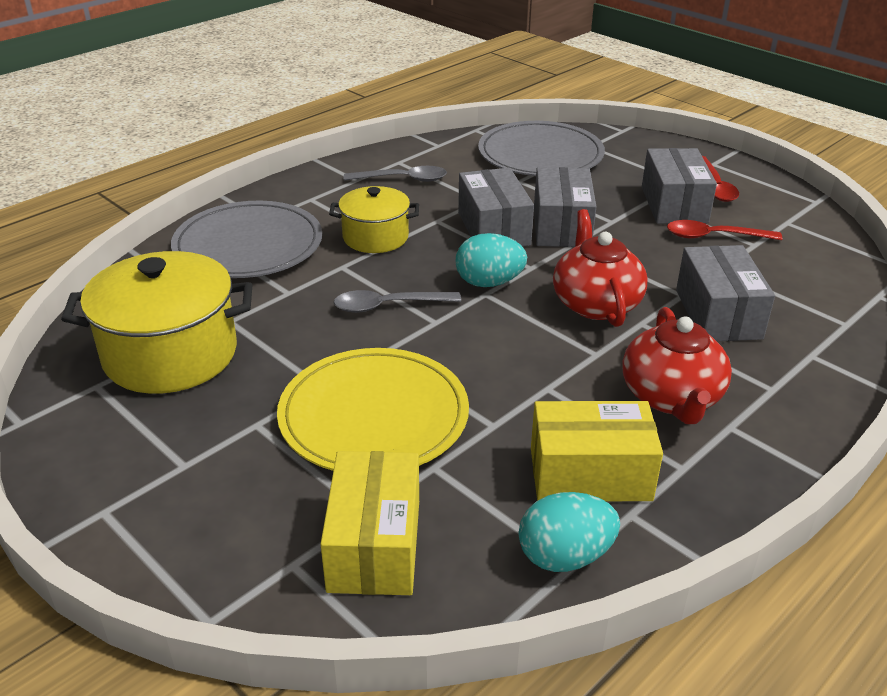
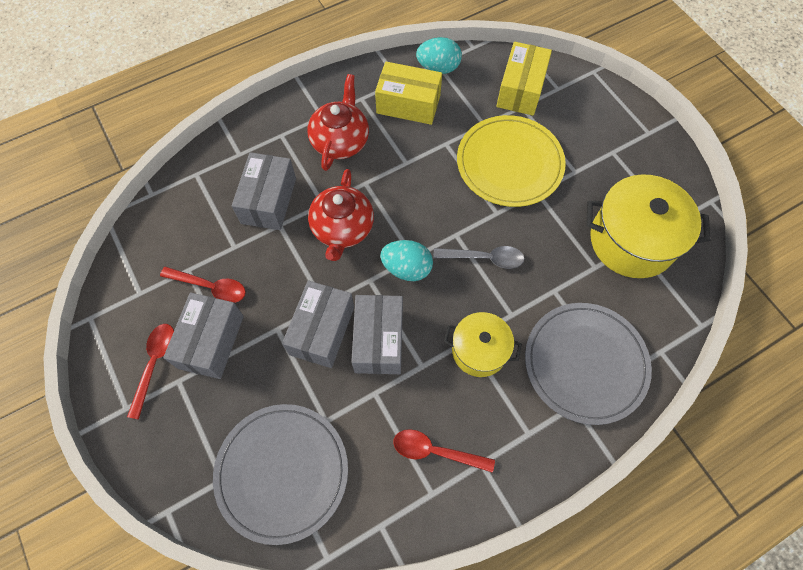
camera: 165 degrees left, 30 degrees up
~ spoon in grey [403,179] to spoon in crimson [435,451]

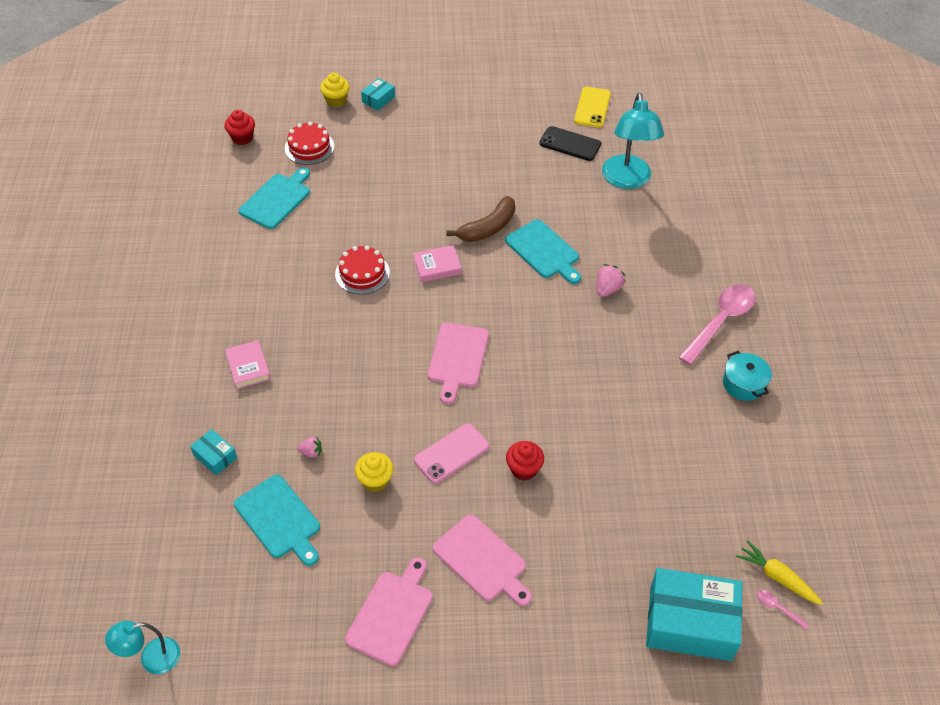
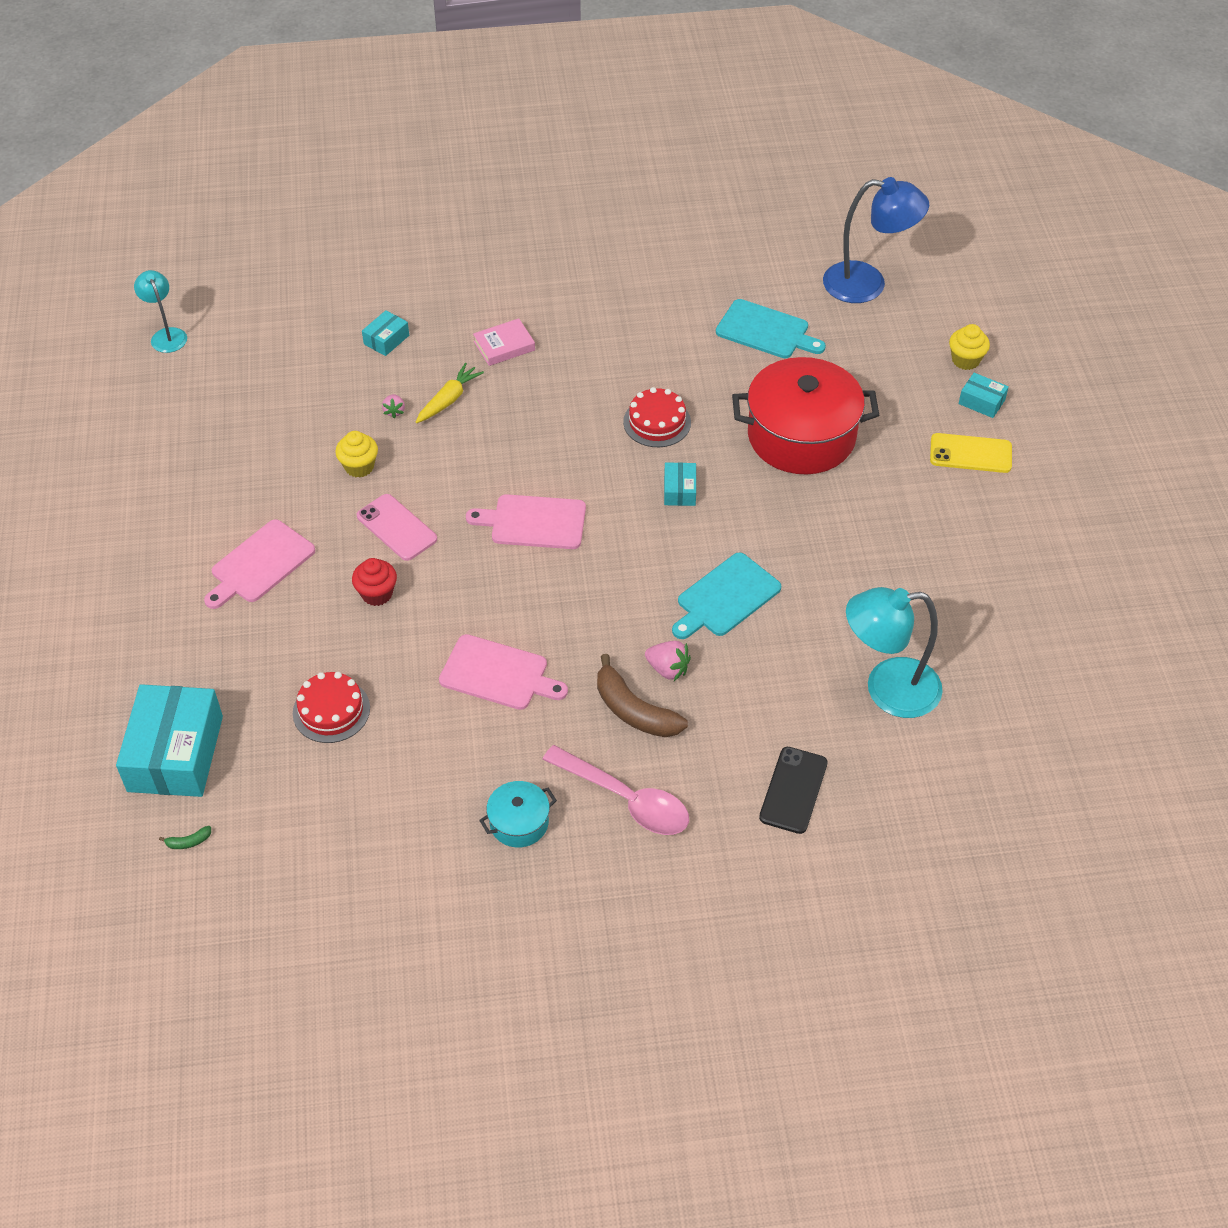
camera: 85 degrees right, 0 degrees up
~ mobile phone in yellow [592,107] to [970,454]
~ muffin in crimson [242,138] to desk lamp in cobalt [867,284]
~ cake in crimson [309,147] to [331,710]
~ mobile phone in ebony [570,144] to [793,790]
~ banana fruit in dark brown [488,228] to [634,711]
~ hardcover in rosy [437,266] to parcel in turquoise [679,490]
- bread board in turquoise [279,519]
~ root vegetable in yellow [777,577] to [448,400]
~ bread board in rosy [392,614] to [498,674]
~ spoon in rosy [778,608] to banana fruit in green [189,842]
+ cooking pot in crimson [801,436]

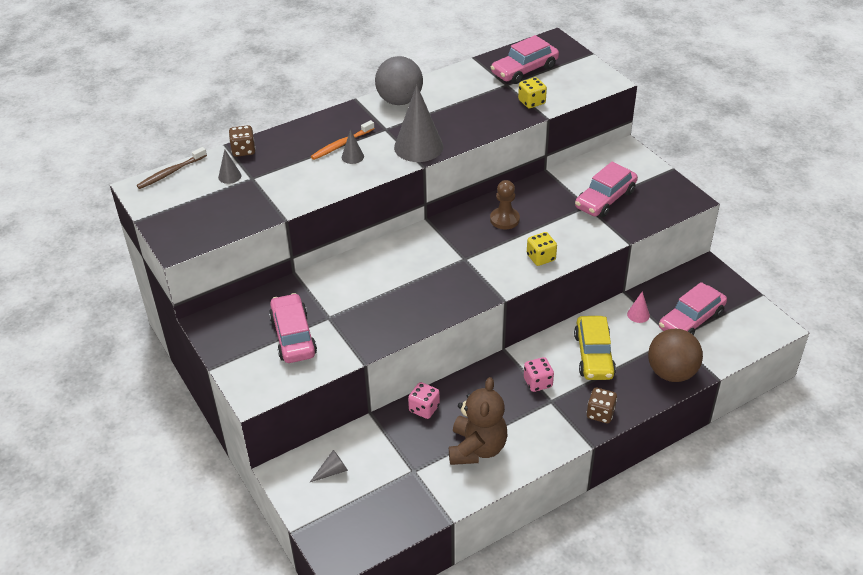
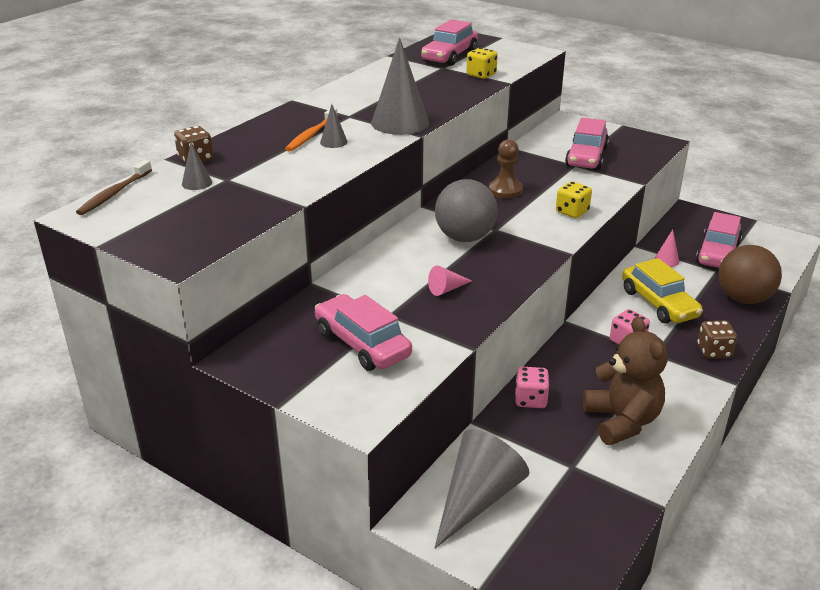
camera: 25 degrees left, 10 degrees down
~ ball in grey [399,101] to [465,237]
~ cone in grey [332,471] = [477,498] x2.21
+ cone in rosy [447,289]

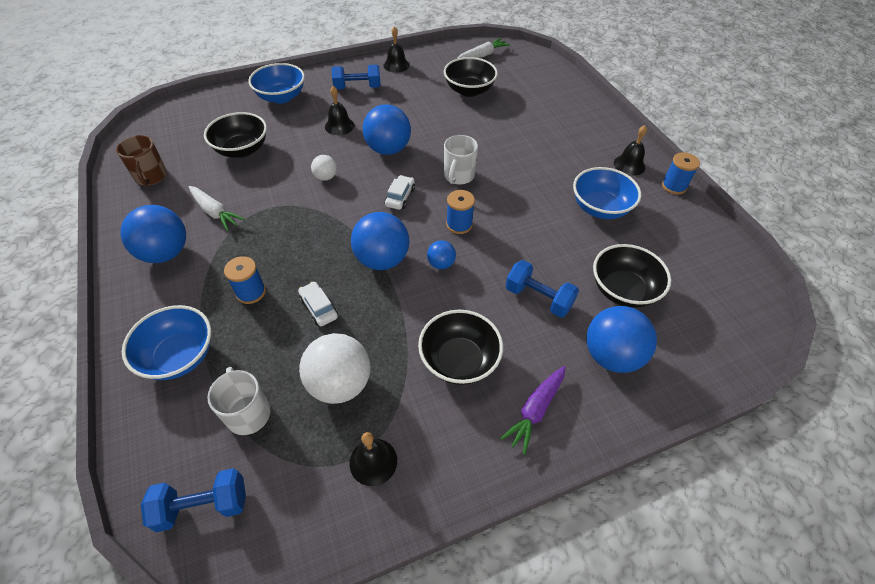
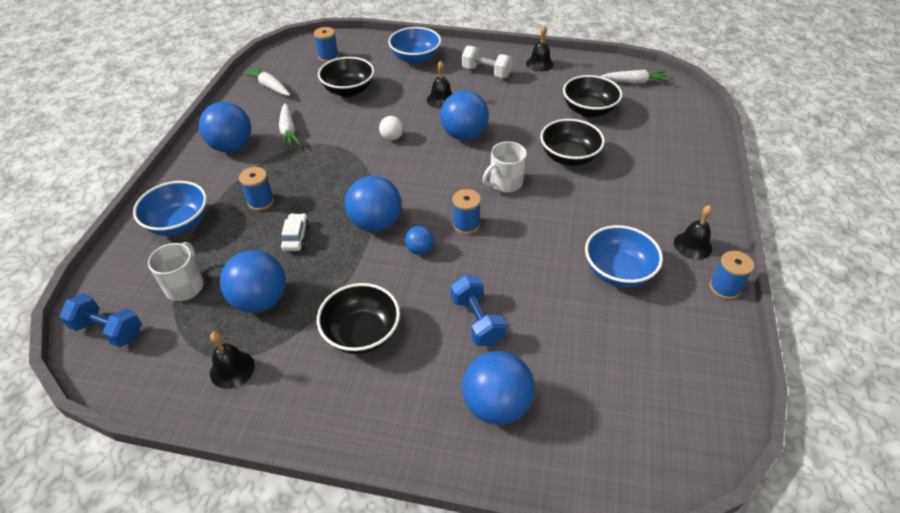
camera: 35 degrees right, 5 degrees down
~ dumbbell in cobalt [357,87] to dumbbell in white [486,72]
~ coffee mug in dark brown [151,177] to root vegetable in white [269,86]
- car in white [400,197]
~ serving bowl in ebony [623,290] to [569,157]
~ ball in white [340,383] to ball in cobalt [260,300]
- root vegetable in violet [535,410]
+ reel of thread in cobalt [328,57]

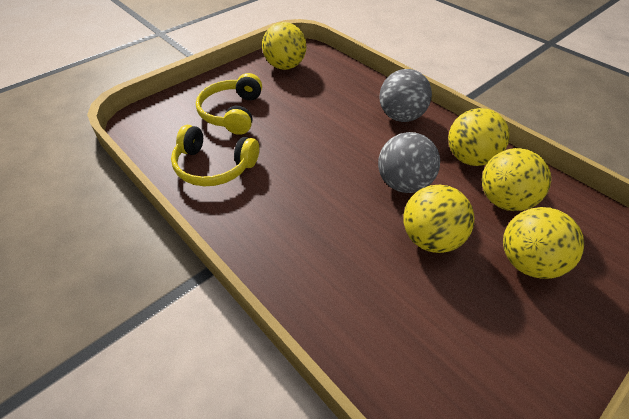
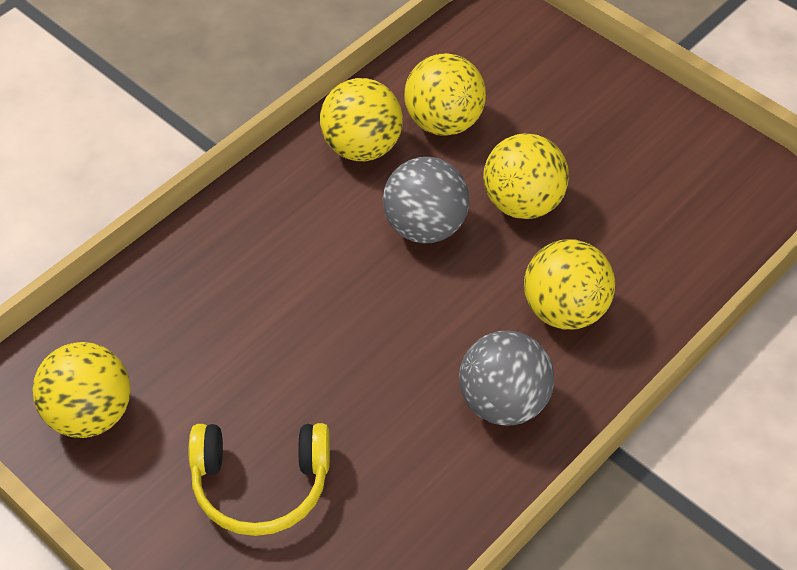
camera: 95 degrees left, 5 degrees up
~ ball in grey [401,116] to [503,402]
- headset in yellow [213,167]
~ ball in yellow [528,262] to [564,310]

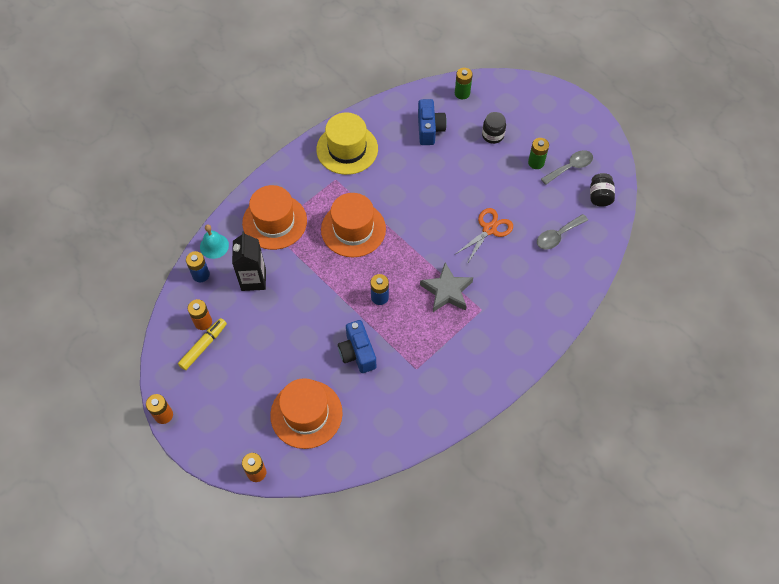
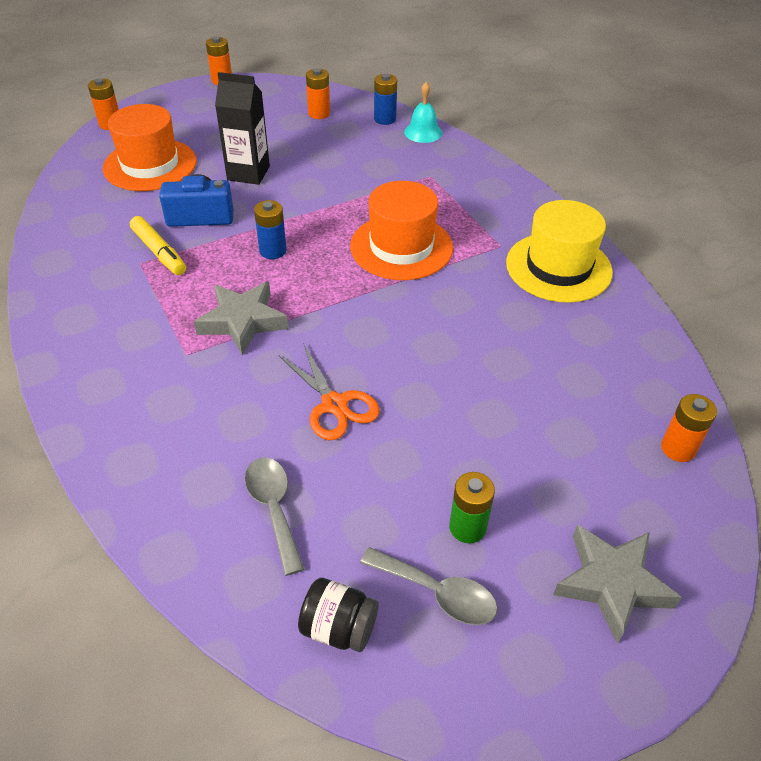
camera: 105 degrees right, 15 degrees down
~ AA battery in green [462,93] to AA battery in orange [678,448]
- photo camera in cobalt [429,129]
- jar in ebony [492,135]
~ spoon in grey [570,167] = [437,593] 45 degrees counterclockwise
- top hat in orange [274,222]
~ milk carton in ebony [253,279] to [248,173]
~ marker in yellow [203,346] to [159,252]
+ star in grey [611,583]

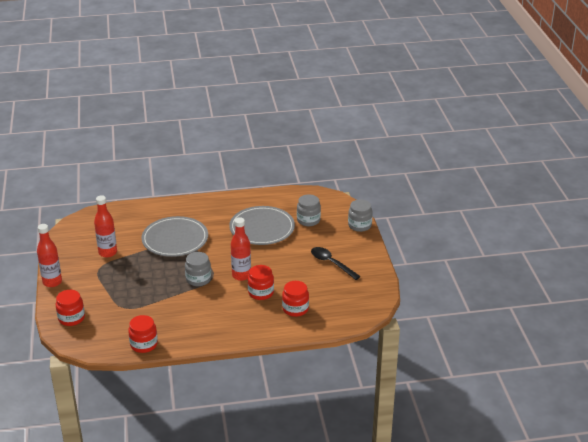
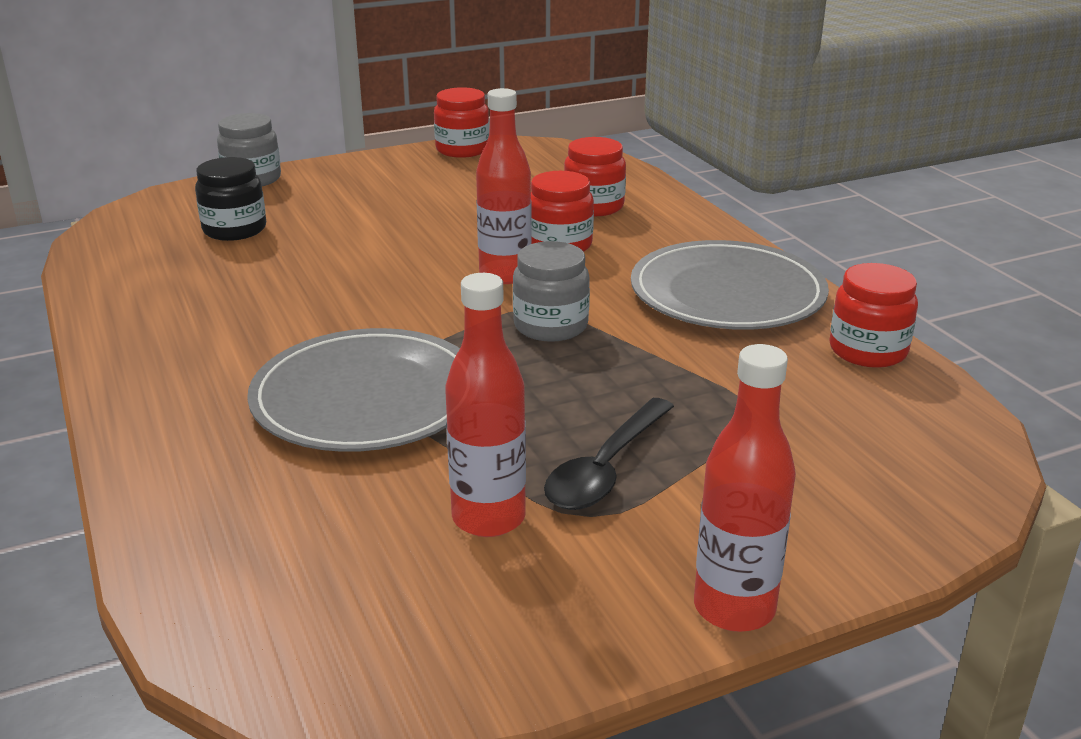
camera: 105 degrees left, 5 degrees down
~ jar in grey [308,220] to jar in ebony [234,229]
~ flat dish in grey [262,228] to [727,293]
~ spoon in ebony [331,263] to [605,469]
~ jar in crimson [71,318] to [462,149]

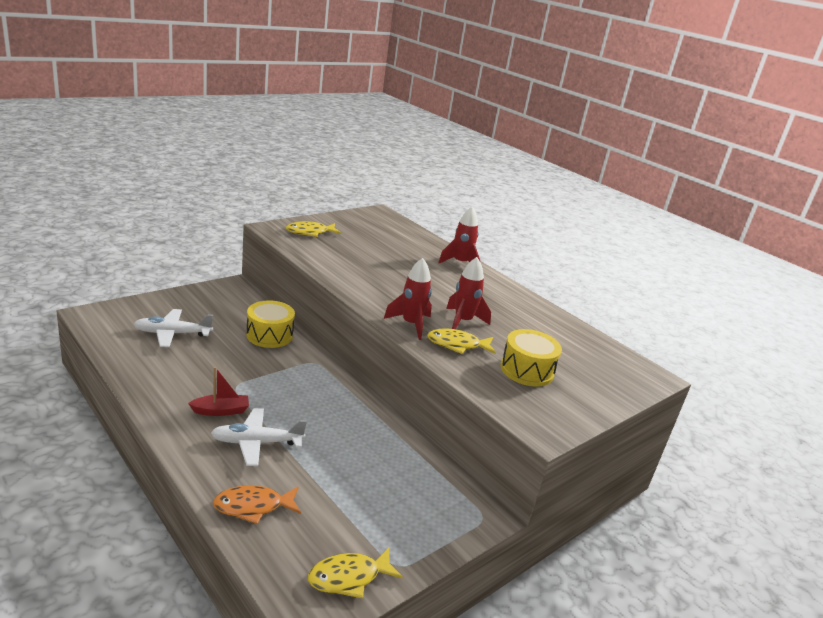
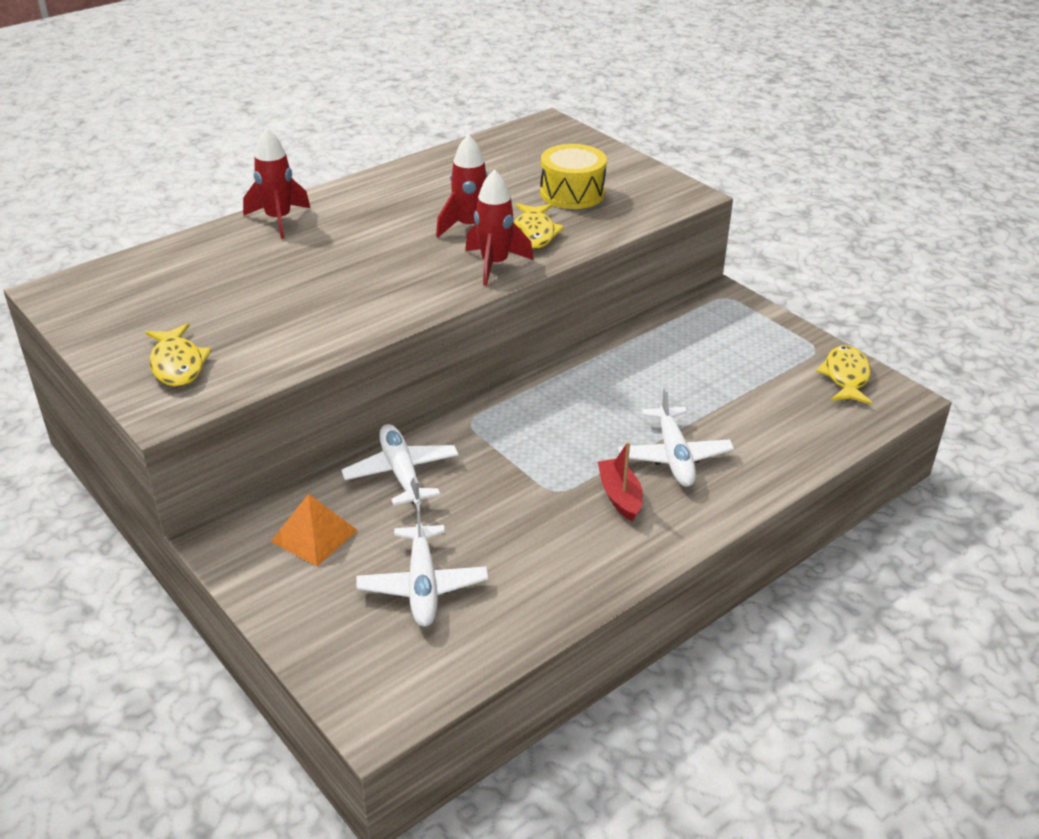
camera: 85 degrees left, 10 degrees up
~ drum in yellow [269,335] to aeroplane in white [401,473]
- fish figure in orange [253,506]
~ fish figure in yellow [349,577] = [846,377] 150 degrees counterclockwise
+ pyramid shape in orange [314,535]

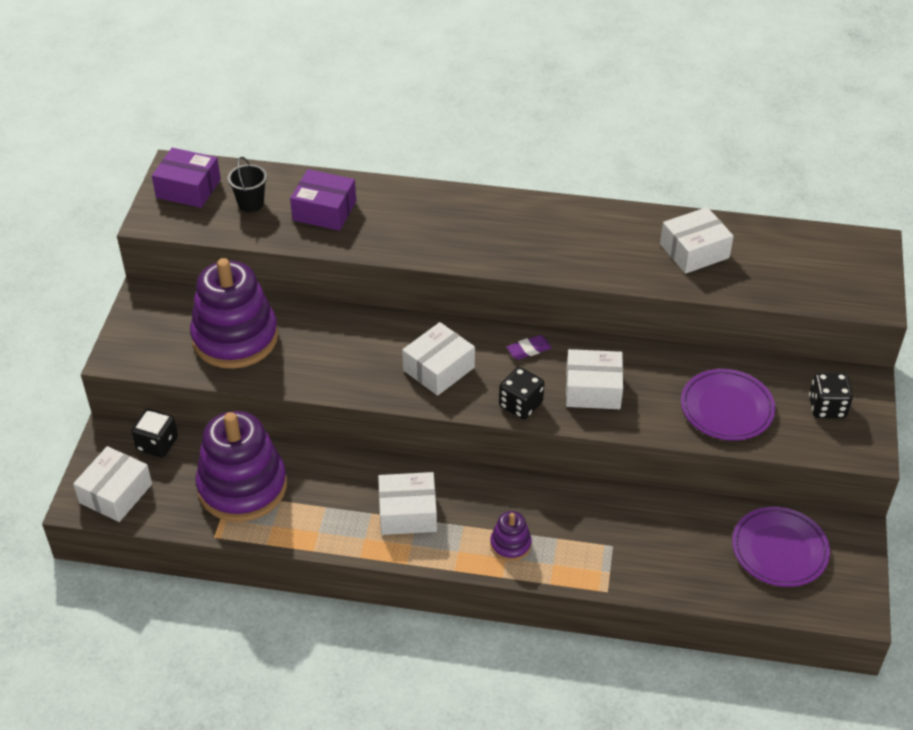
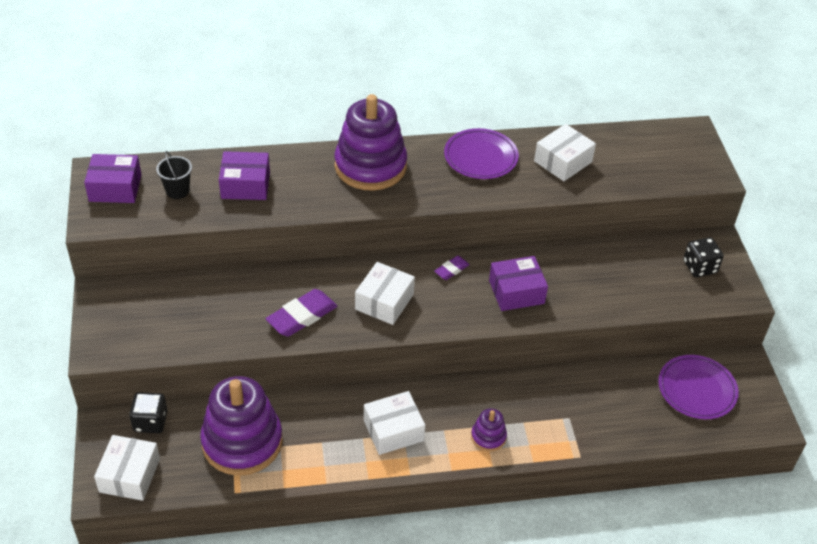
camera: 20 degrees left, 0 degrees up
~ stacking rings in violet [235,338] to [370,166]
~ parcel in white [593,389] to parcel in violet [516,292]
- dice in ebony [520,405]
~ flat dish in violet [726,408] to [480,157]
+ eraser in violet [302,316]

